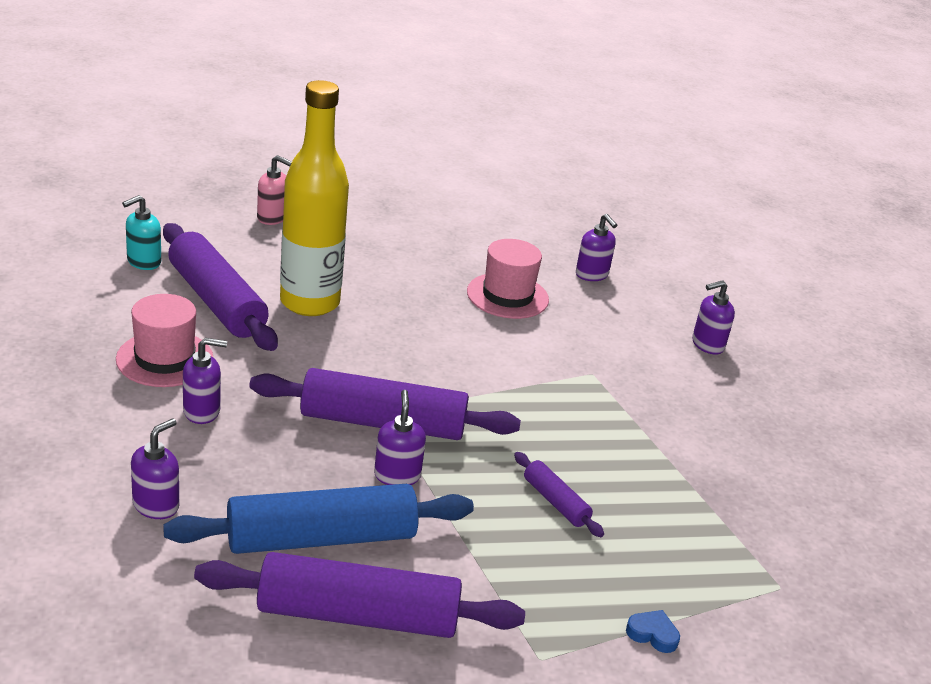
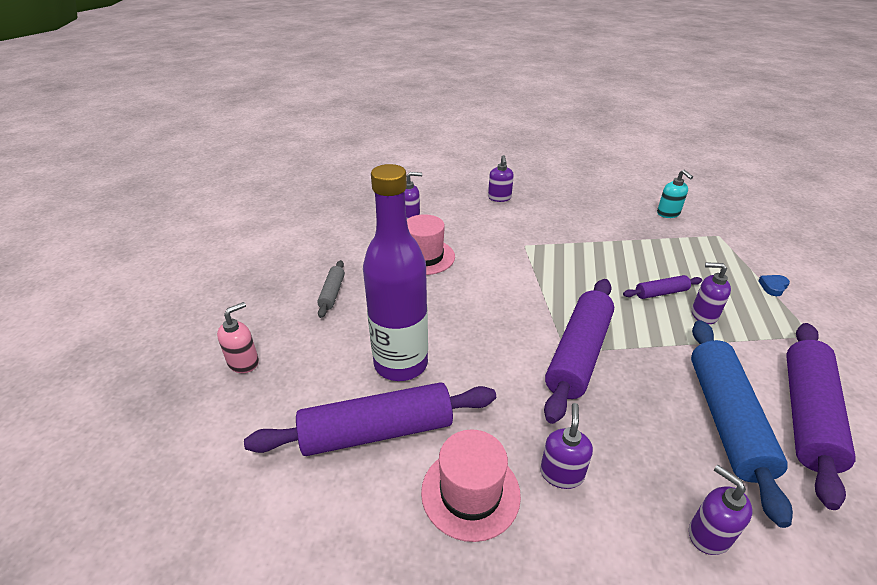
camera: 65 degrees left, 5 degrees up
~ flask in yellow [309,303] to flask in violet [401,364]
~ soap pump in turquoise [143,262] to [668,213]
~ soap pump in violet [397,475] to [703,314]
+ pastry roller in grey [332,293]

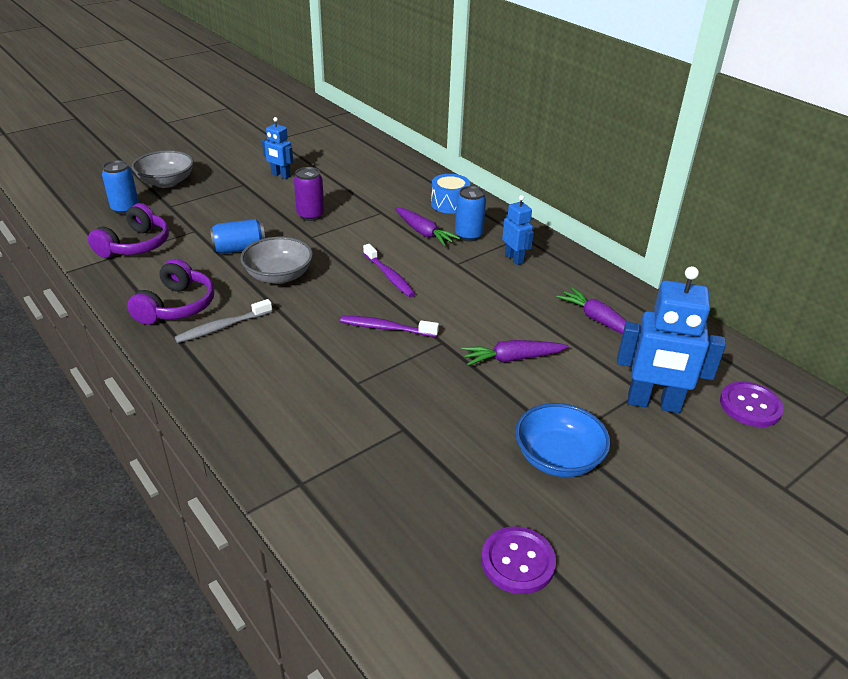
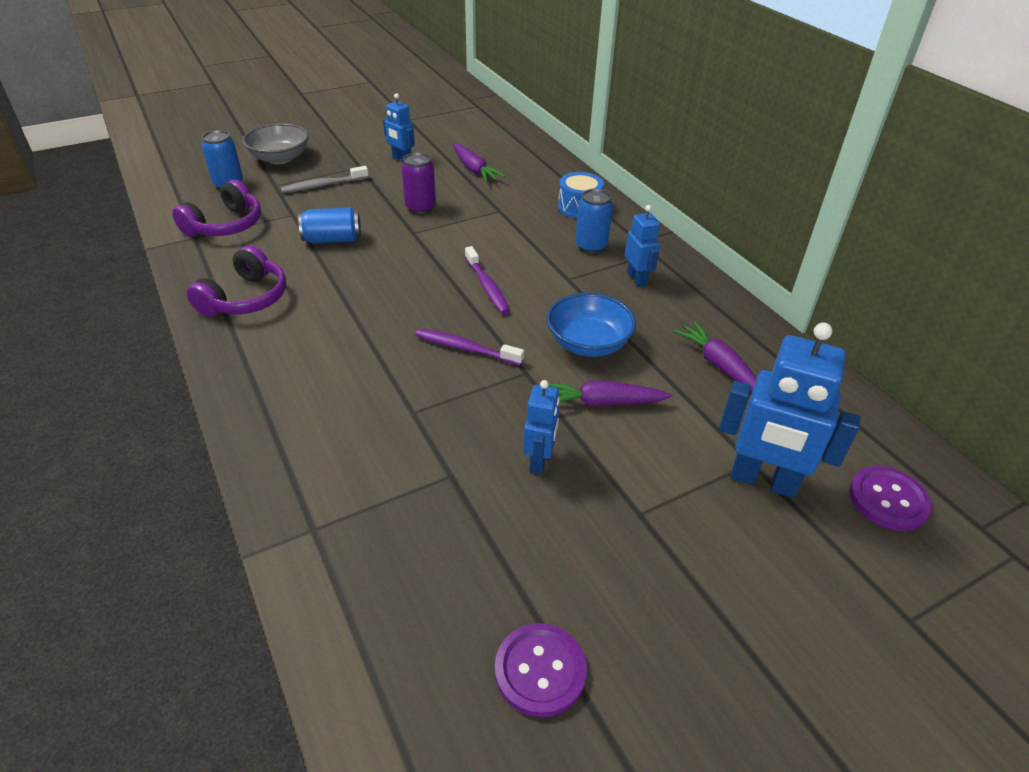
camera: 10 degrees right, 5 degrees up
~ root vegetable in violet [424,232] to [474,169]
- serving bowl in grey [279,276]
~ dental brush in grey [222,327] to [323,185]
~ serving bowl in cobalt [558,458] to [588,343]
+ toy robot in cobalt [539,460]

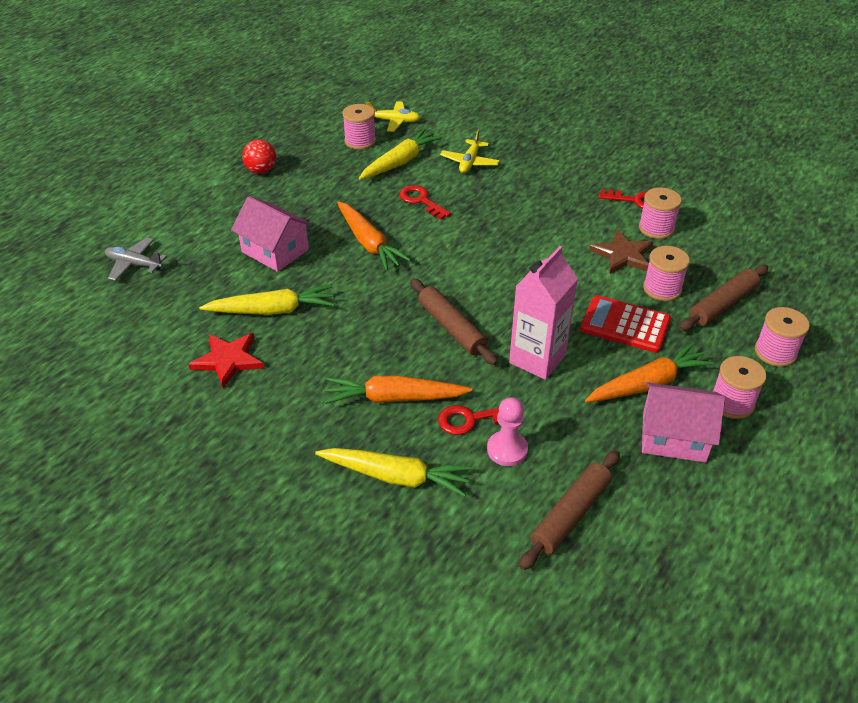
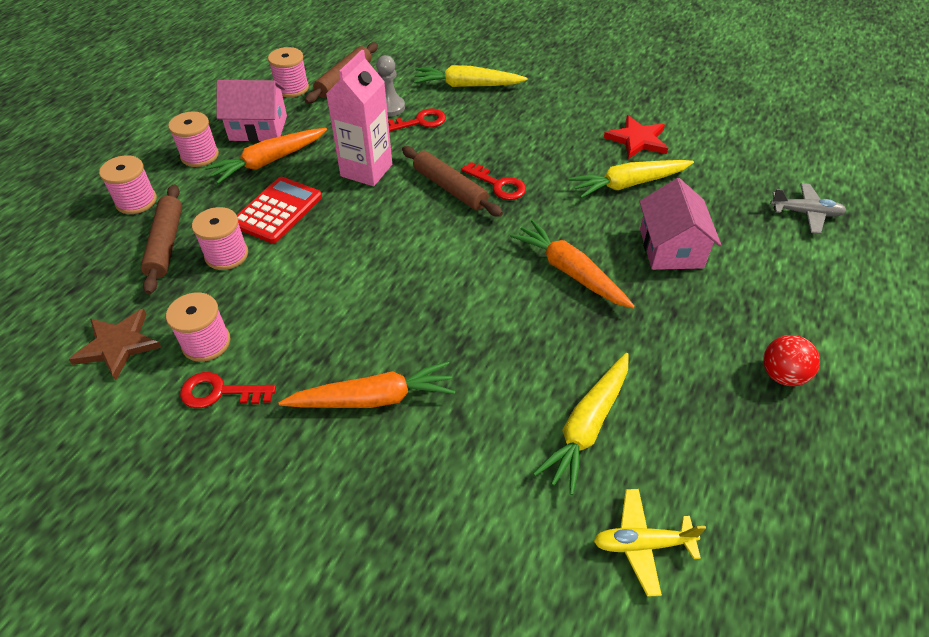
camera: 170 degrees right, 5 degrees up
~ reel of thread in rosy [360,141] to [292,88]
- aeroplane in yellow [469,162]
~ latchkey in crimson [421,201] to [498,185]
~ cottage in rosy [275,251] = [670,248] 60 degrees clockwise
~ star in dark brown [623,255] to [118,345]
~ pastry roller in dark brown [722,305] = [166,244] 45 degrees counterclockwise
~ calculator in crimson [625,325] = [278,210] 75 degrees counterclockwise
~ root vegetable in orange [394,398] to [373,398]
~ chess pawn in rosy [507,449] to chess pawn in grey [389,107]

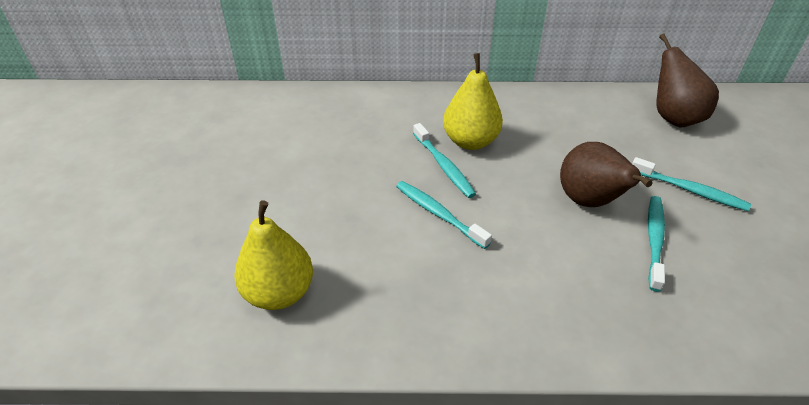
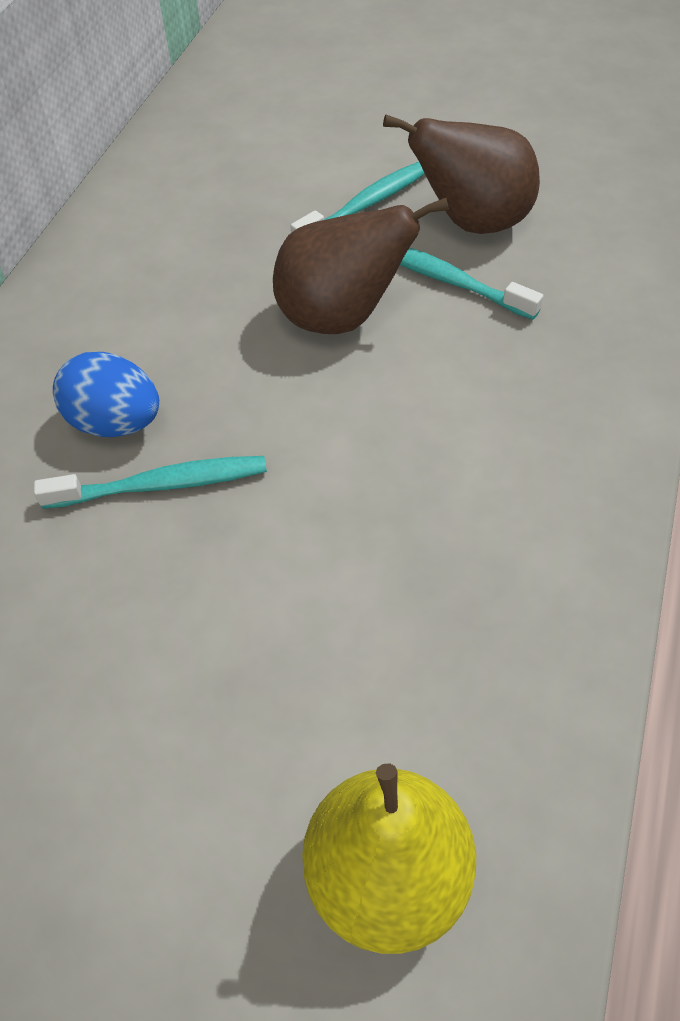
camera: 70 degrees left, 10 degrees up
~ toy pear in dark brown [673,117] to [472,223]
~ toy pear in yellow [470,141] to egg shape in cobalt [116,423]
- dental brush in turquoise [438,214]

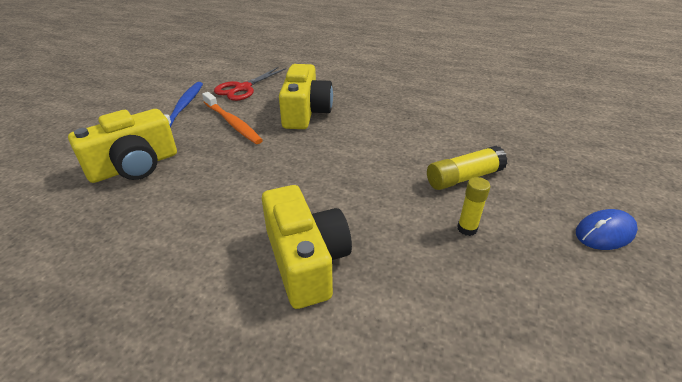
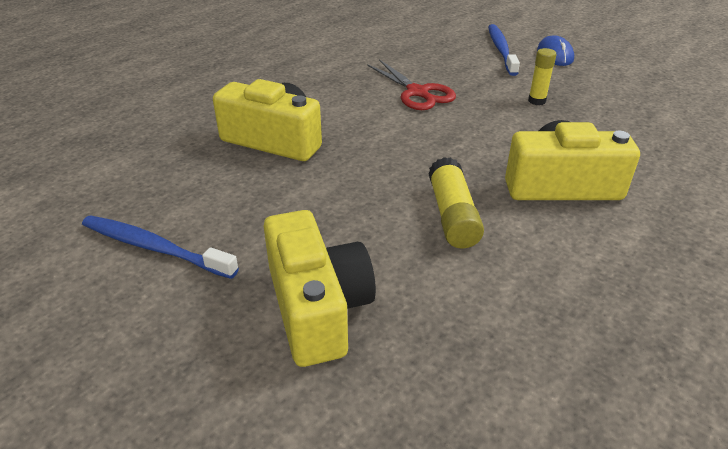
camera: 70 degrees left, 0 degrees up
~ pair of scissors in crimson [243,88] to [417,92]
- dental brush in orange [232,123]
~ glue stick in yellow [463,178] to [452,215]
+ dental brush in cobalt [501,50]

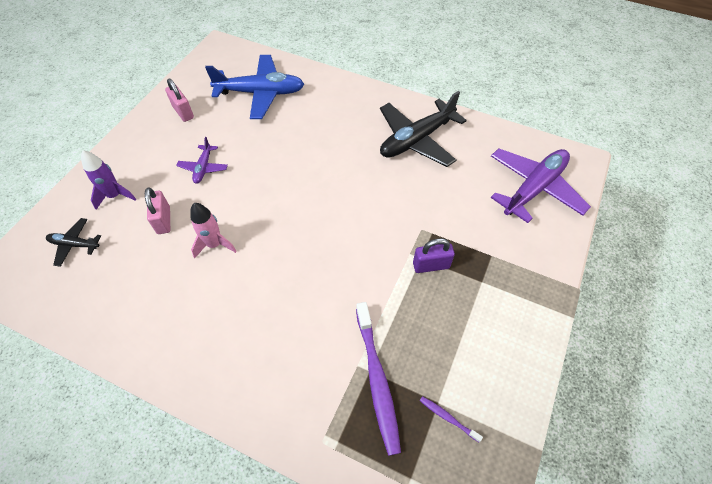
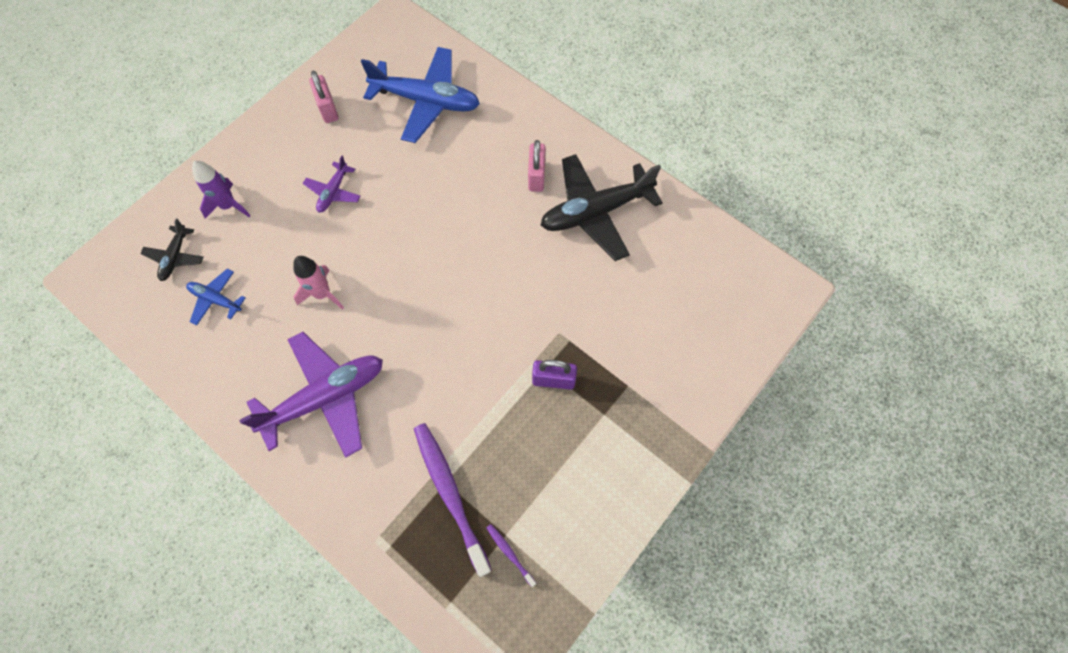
camera: 15 degrees right, 10 degrees up
~ aeroplane in violet [534,188] to [325,397]
~ padlock in rosy [164,220] to [536,176]
~ aeroplane in ebony [75,244] = [175,257] 105 degrees counterclockwise
~ dental brush in violet [377,380] = [450,494] 150 degrees clockwise
+ aeroplane in cobalt [216,299]

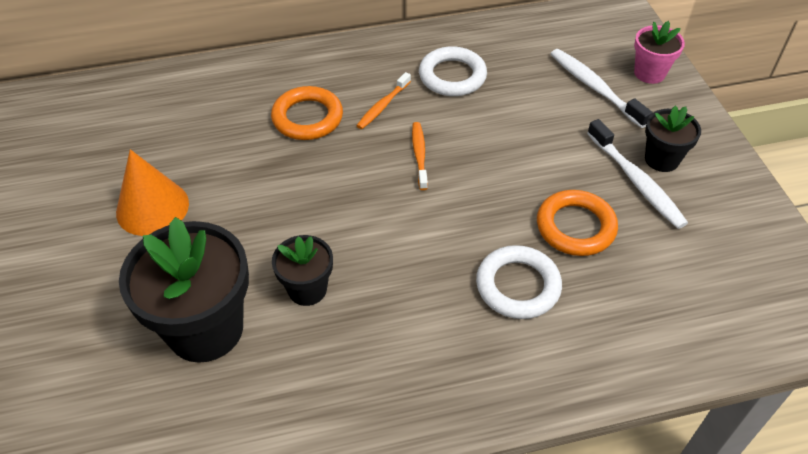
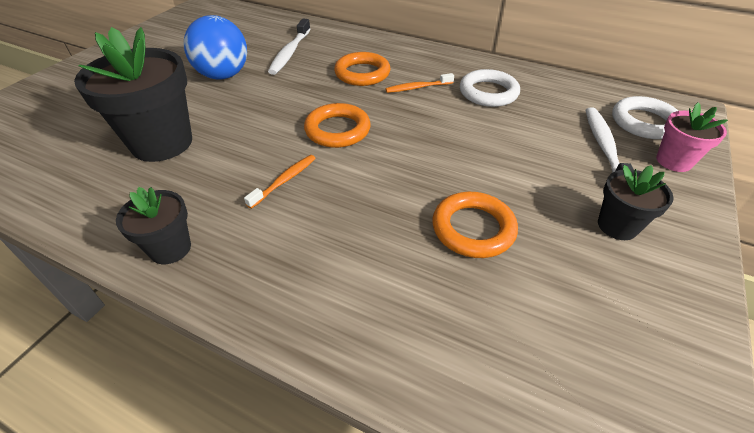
camera: 40 degrees right, 5 degrees down
~ dental brush in white [636,181] to [290,53]
~ dental brush in orange [419,155] to [284,181]
~ cone in orange [152,207] to ball in cobalt [223,75]
~ flower pot in ebony [307,289] to [170,248]
~ ring in white [518,286] to [644,122]
+ ring in orange [337,130]

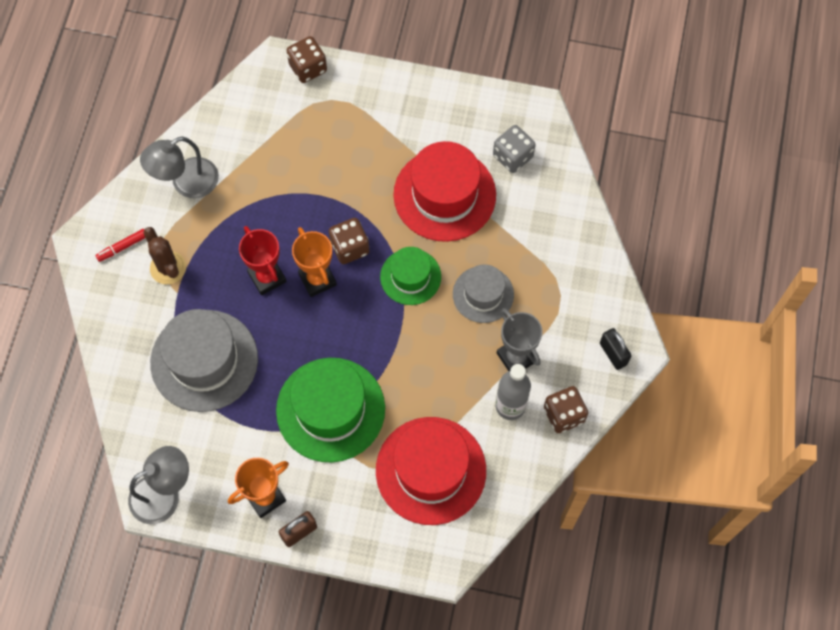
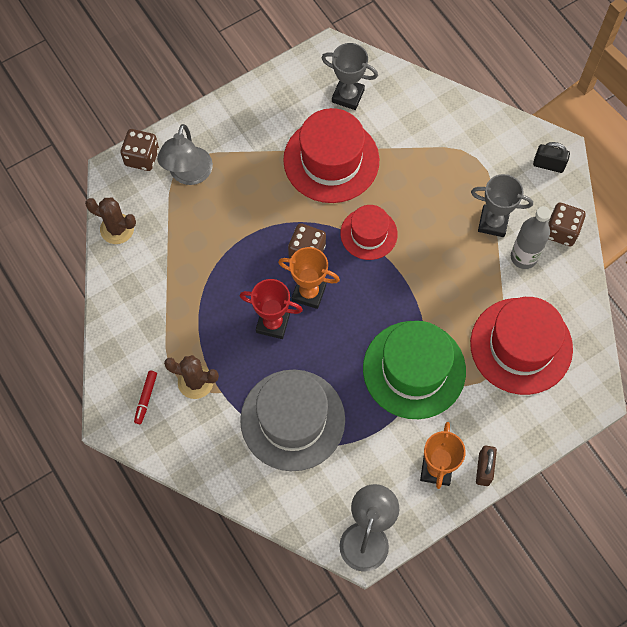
camera: 45 degrees left, 0 degrees up
~ dice in grey [513,156] to prize cup in grey [348,96]
~ desk lamp in grey [186,183] to [188,175]
~ top hat in green [410,276] to top hat in crimson [368,234]
- top hat in grey [483,294]
+ saguaro cactus in dark brown [117,229]

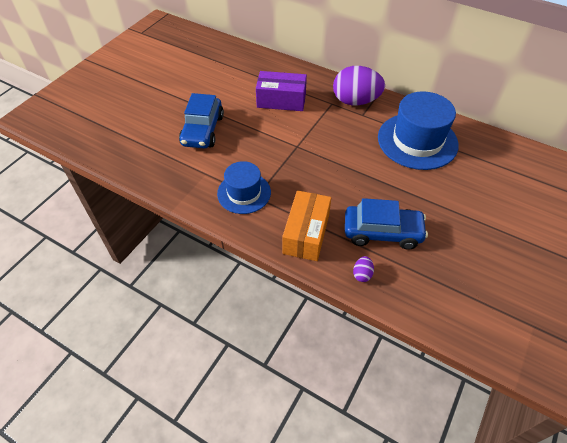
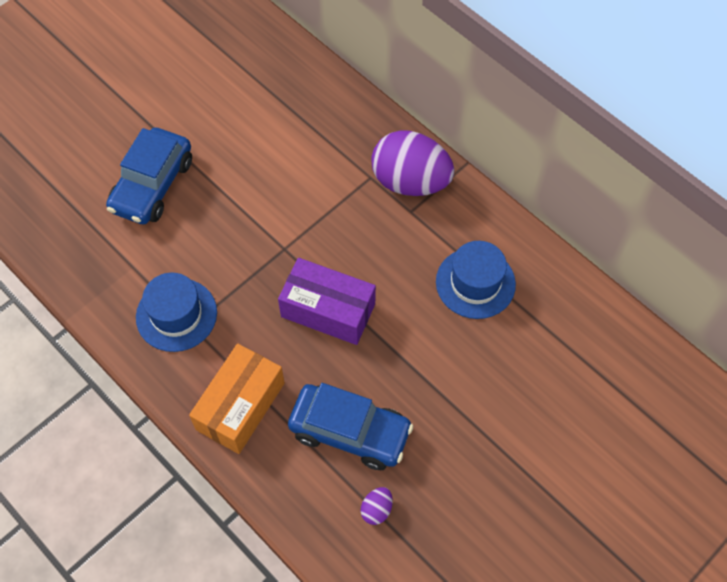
camera: 15 degrees right, 10 degrees up
~ parcel in violet [281,100] to [328,310]
~ top hat in cobalt [417,141] = [475,283] x0.62
~ egg shape in violet [362,274] to [376,509]

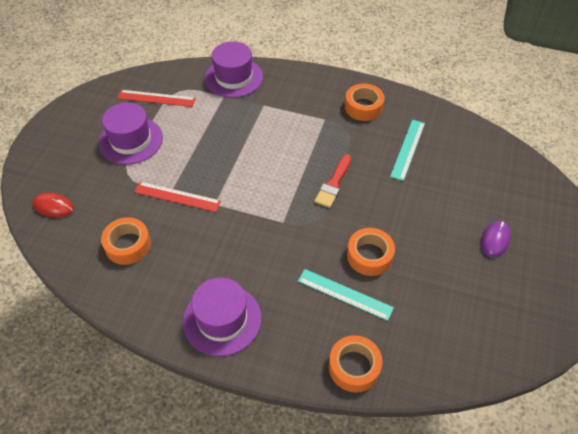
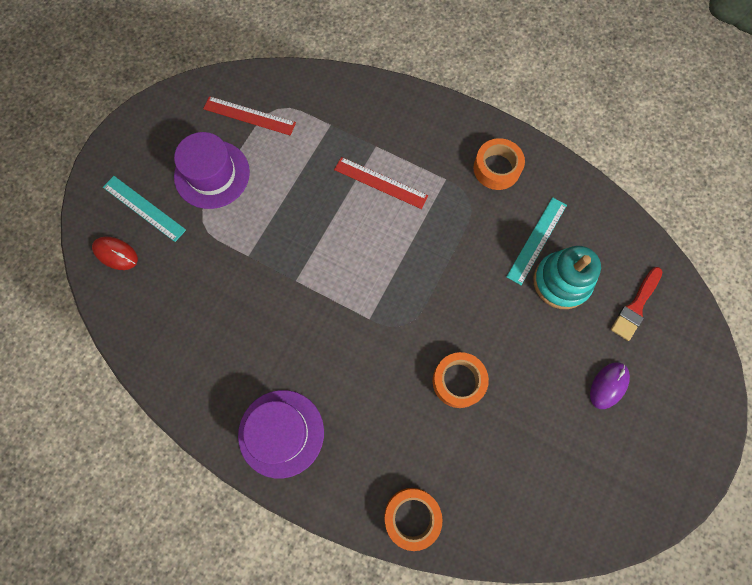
camera: 10 degrees right, 20 degrees up
- top hat in violet [233,77]
~ brush in crimson [333,184] to [635,306]
~ ruler in crimson [177,196] to [380,182]
- roll of tape in orange [128,245]
~ ruler in turquoise [345,294] to [144,208]
+ stacking rings in turquoise [561,282]

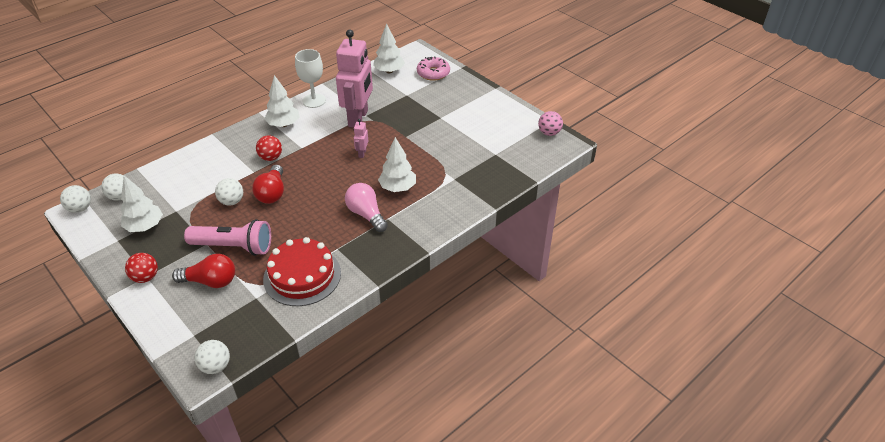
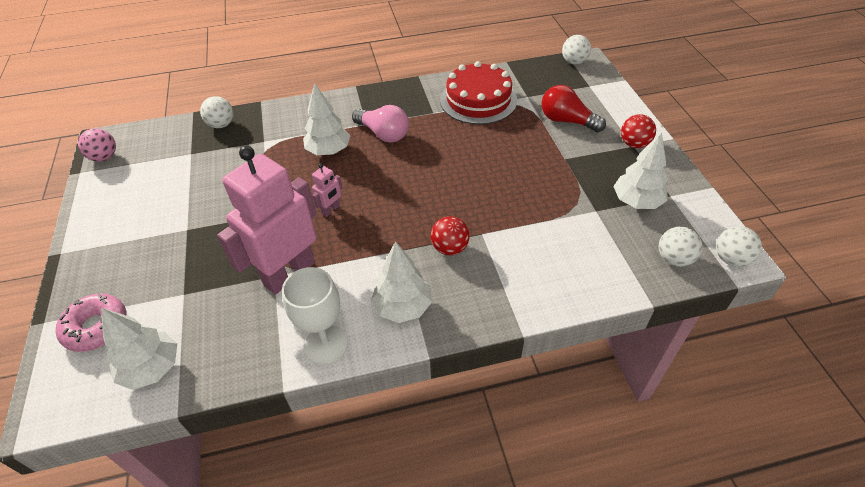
camera: 150 degrees left, 5 degrees up
- bulb in crimson [272,193]
~ ball in white [232,201] to [221,125]
~ bulb in rosy [366,214] = [383,134] 45 degrees counterclockwise
- torch in rosy [234,247]

